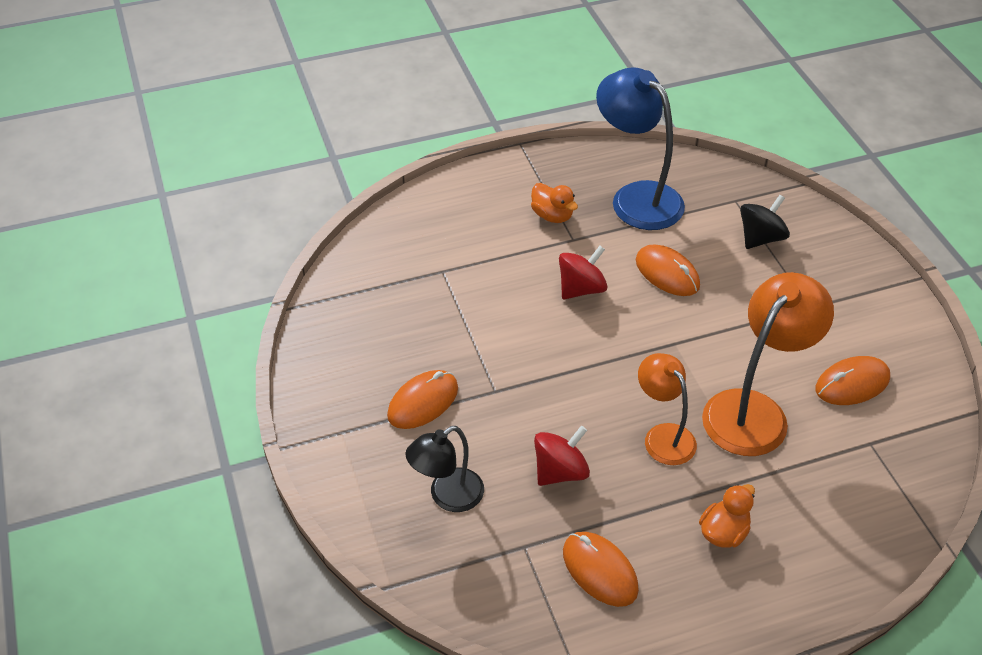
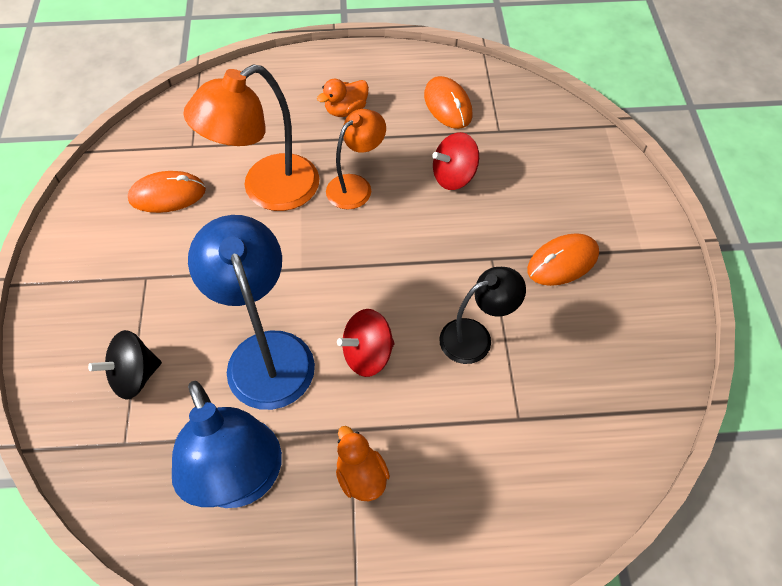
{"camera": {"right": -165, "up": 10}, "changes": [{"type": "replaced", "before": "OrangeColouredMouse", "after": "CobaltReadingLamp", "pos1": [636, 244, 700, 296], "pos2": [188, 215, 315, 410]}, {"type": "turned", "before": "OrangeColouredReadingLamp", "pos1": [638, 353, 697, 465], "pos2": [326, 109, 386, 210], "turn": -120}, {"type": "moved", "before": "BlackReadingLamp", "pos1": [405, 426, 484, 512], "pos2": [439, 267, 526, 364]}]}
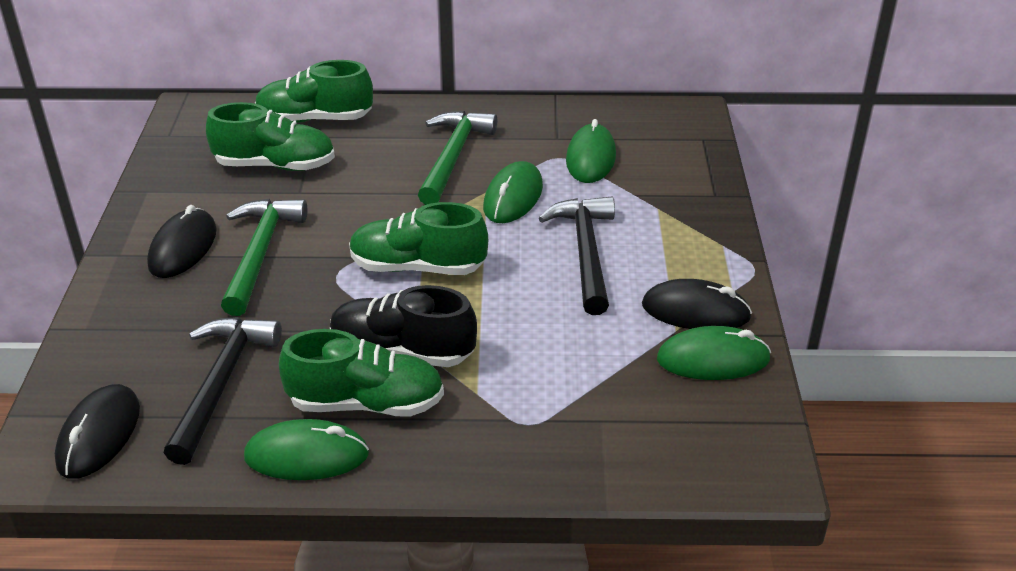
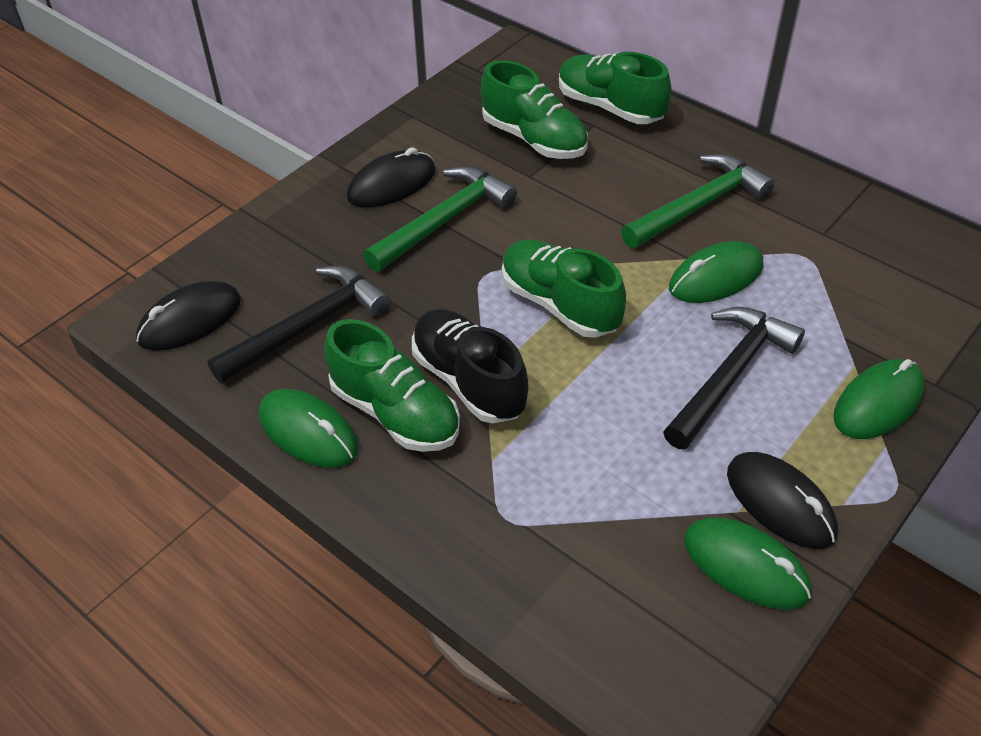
{"camera": {"right": 40, "up": 10}, "changes": [{"type": "moved", "before": "GreenMouse", "pos1": [566, 119, 616, 183], "pos2": [834, 359, 925, 439]}]}
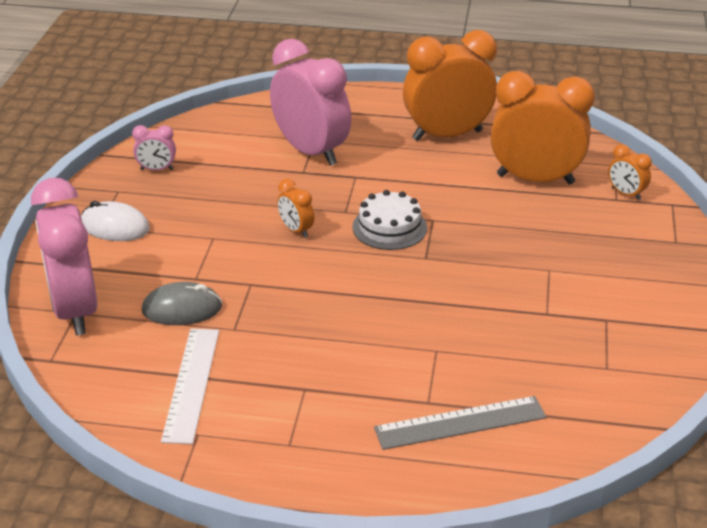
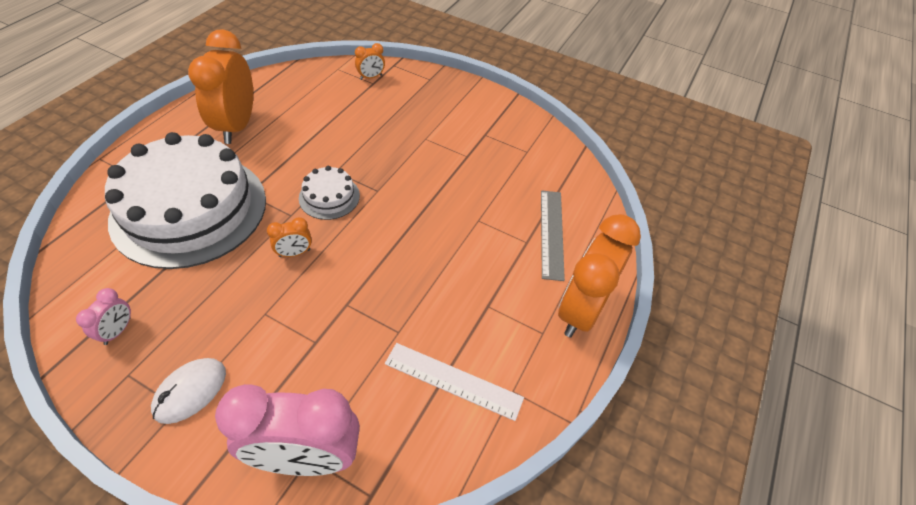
{"camera": {"right": -75, "up": 15}, "changes": [{"type": "replaced", "before": "RosyClock", "after": "SnowWhiteLayerCake", "pos1": [270, 39, 351, 166], "pos2": [105, 132, 266, 269]}, {"type": "moved", "before": "OrangeColouredClock", "pos1": [490, 71, 595, 184], "pos2": [558, 214, 641, 338]}, {"type": "removed", "before": "GreyMouse", "pos1": [142, 282, 222, 325]}]}
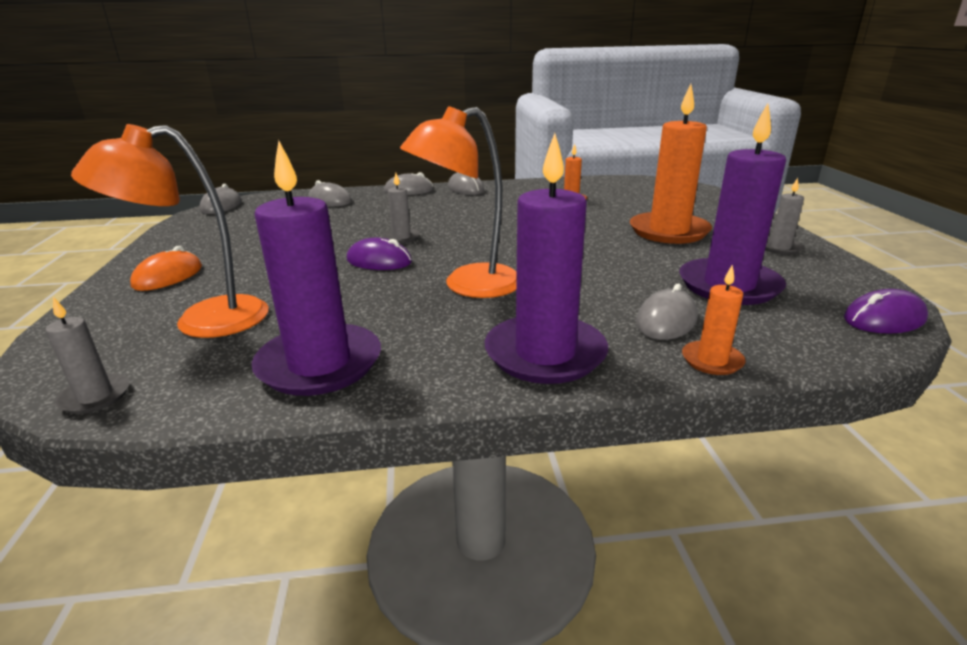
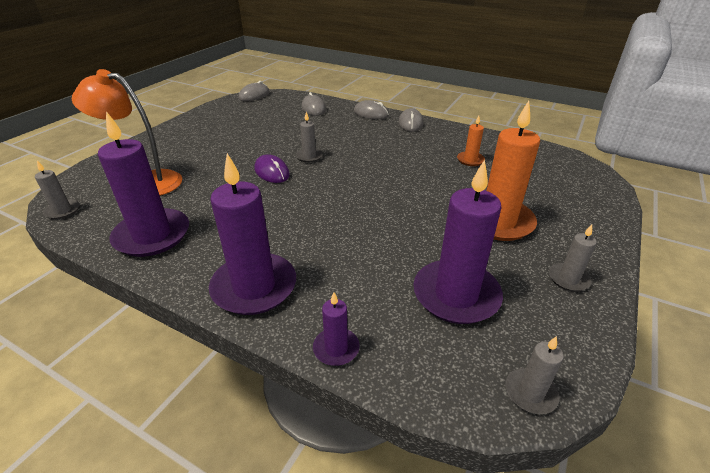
{"camera": {"right": 35, "up": 10}, "changes": [{"type": "recoloured", "before": "OrangeColouredPillarCandle", "after": "RoyalPurplePillarCandle", "pos1": [682, 264, 746, 375], "pos2": [313, 292, 360, 366]}, {"type": "replaced", "before": "RoyalPurpleMouse", "after": "GreyPillarCandle", "pos1": [844, 289, 928, 333], "pos2": [505, 336, 564, 414]}, {"type": "removed", "before": "OrangeColouredMouse", "pos1": [130, 246, 202, 291]}, {"type": "removed", "before": "OrangeColouredReadingLamp", "pos1": [400, 106, 517, 298]}, {"type": "removed", "before": "GreyMouse", "pos1": [636, 283, 697, 340]}]}
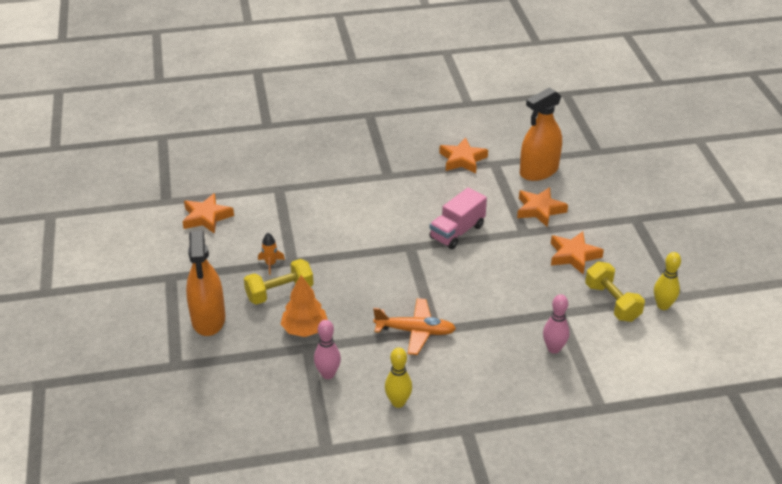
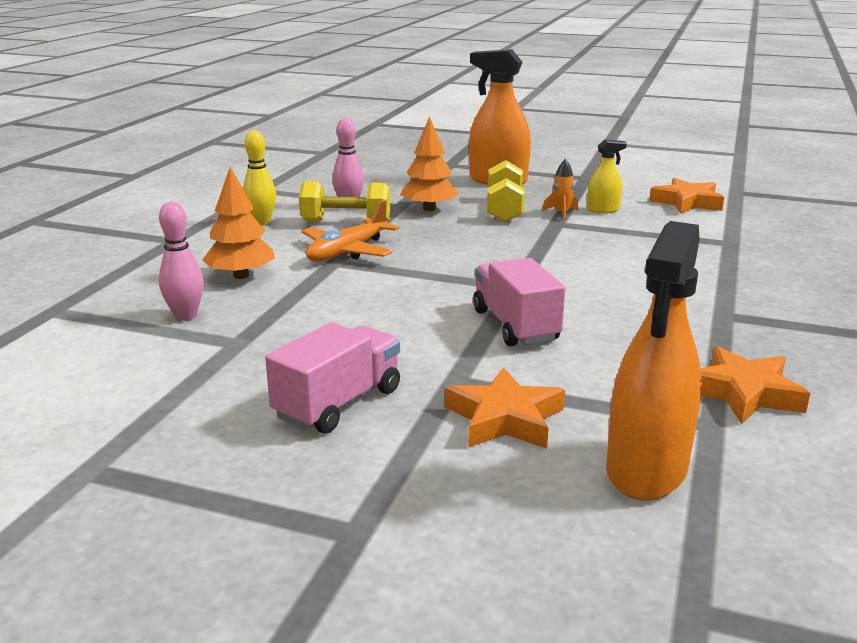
{"camera": {"right": 120, "up": -15}, "changes": [{"type": "added", "after": "OrangeColouredToyTree", "pos2": [202, 167, 275, 279]}, {"type": "replaced", "before": "OrangeColouredStar", "after": "RosyTruck", "pos1": [551, 231, 604, 275], "pos2": [265, 322, 400, 433]}, {"type": "moved", "before": "YellowHandWeight", "pos1": [585, 262, 645, 322], "pos2": [299, 181, 391, 222]}, {"type": "added", "after": "YellowSprayCleaner", "pos2": [587, 139, 627, 213]}, {"type": "turned", "before": "OrangeColouredSprayCleaner", "pos1": [520, 87, 562, 181], "pos2": [606, 221, 702, 500], "turn": -150}, {"type": "removed", "before": "YellowSkittle", "pos1": [654, 252, 681, 310]}]}
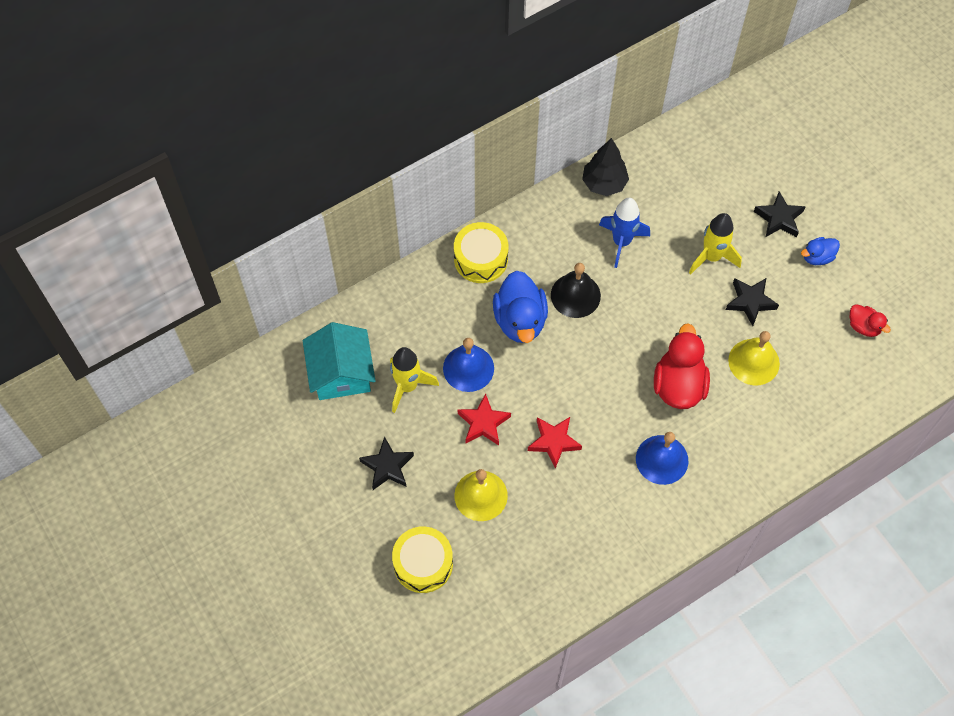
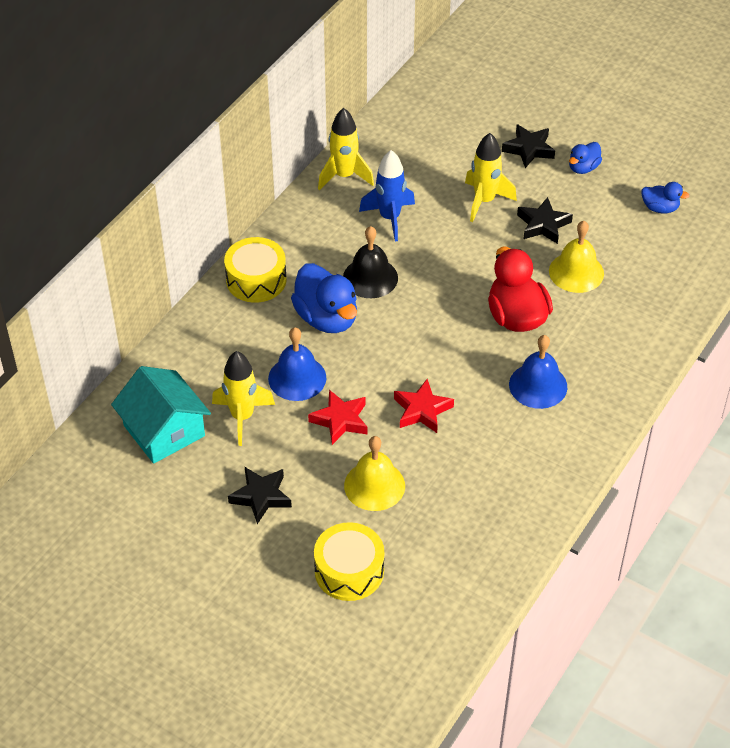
{"camera": {"right": -25, "up": -15}, "changes": [{"type": "replaced", "before": "BlackToyTree", "after": "YellowToyRocket", "pos1": [582, 138, 629, 196], "pos2": [318, 108, 374, 190]}, {"type": "recoloured", "before": "CrimsonDuck", "after": "CobaltDuck", "pos1": [850, 304, 891, 337], "pos2": [641, 182, 689, 213]}]}
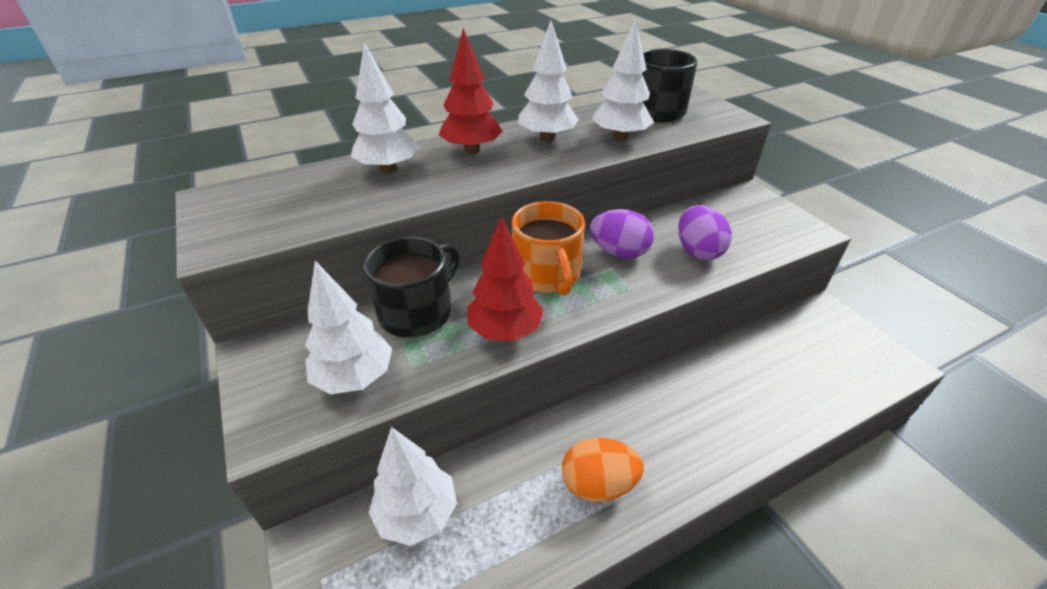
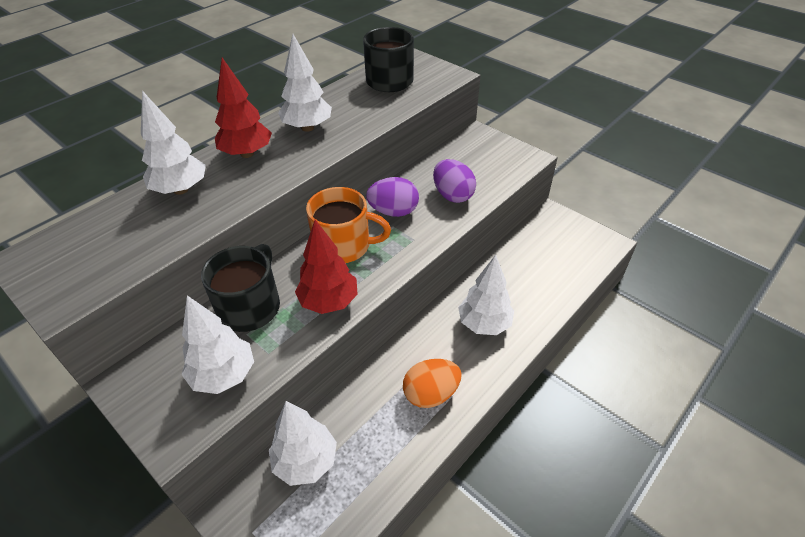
{"camera": {"right": -20, "up": 5}, "changes": [{"type": "turned", "before": "OrangeColouredMug", "pos1": [512, 201, 585, 295], "pos2": [306, 187, 391, 263], "turn": -45}, {"type": "moved", "before": "SnowWhiteToyTree", "pos1": [592, 19, 654, 141], "pos2": [458, 255, 514, 335]}]}
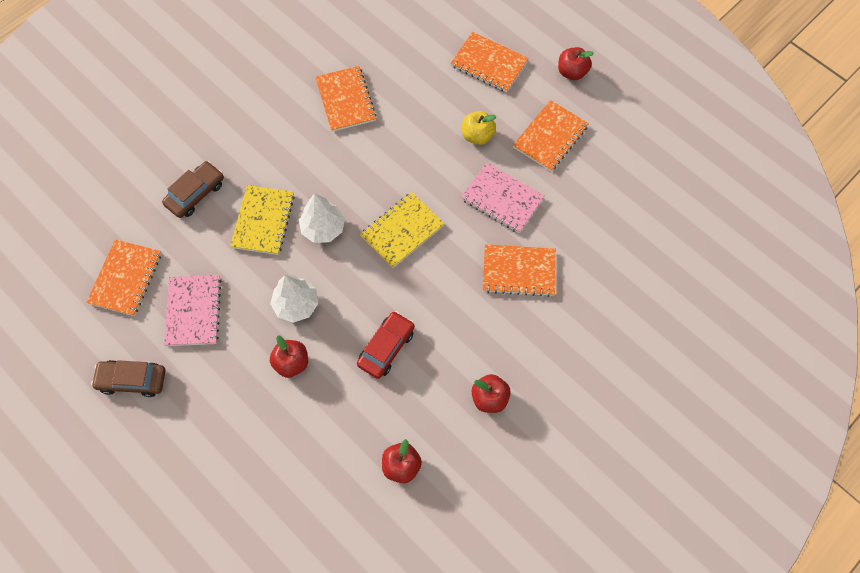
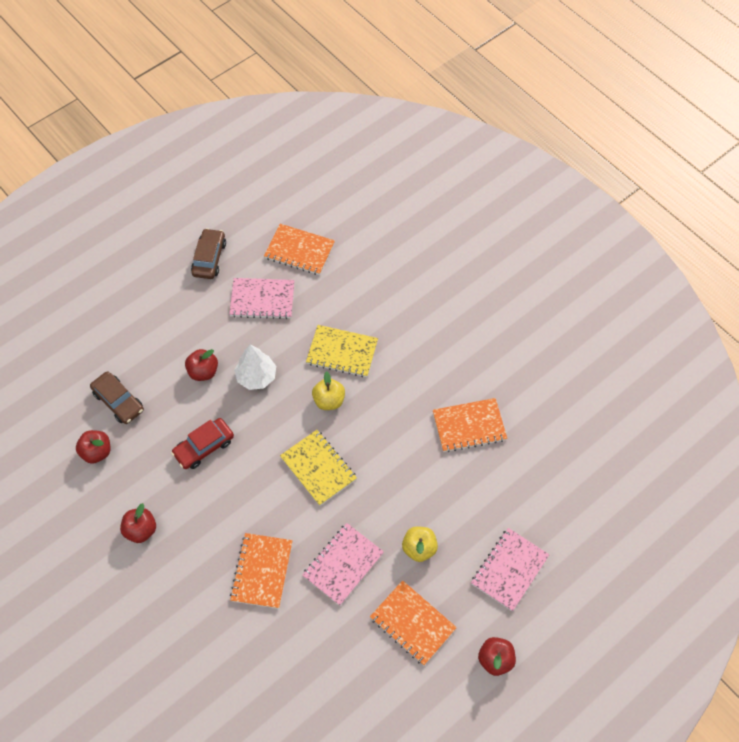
{"camera": {"right": 95, "up": -5}, "changes": [{"type": "moved", "before": "RussetAutomobile", "pos1": [162, 161, 224, 218], "pos2": [90, 371, 144, 424]}, {"type": "turned", "before": "CrimsonAutomobile", "pos1": [357, 311, 415, 379], "pos2": [171, 418, 234, 469], "turn": 105}, {"type": "replaced", "before": "SnowWhiteToyTree", "after": "YellowToyApple", "pos1": [299, 193, 345, 243], "pos2": [312, 371, 345, 410]}, {"type": "recoloured", "before": "OrangeColouredNotepad", "after": "RosyNotepad", "pos1": [450, 32, 528, 93], "pos2": [471, 528, 549, 611]}]}
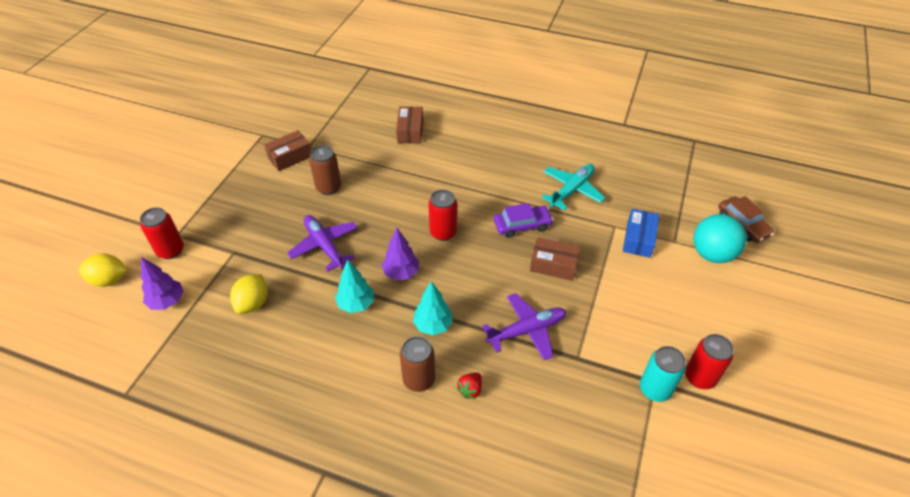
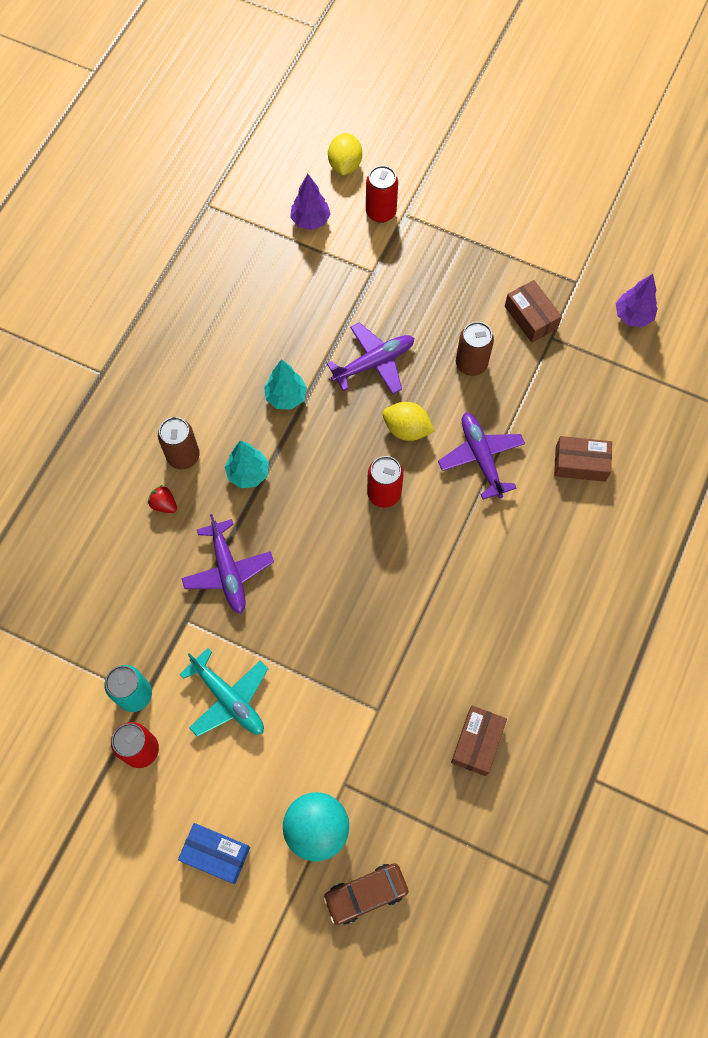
{"camera": {"right": 95, "up": 20}, "changes": [{"type": "moved", "before": "CobaltParcel", "pos1": [623, 209, 659, 258], "pos2": [178, 823, 250, 884]}, {"type": "moved", "before": "TealPlane", "pos1": [541, 164, 605, 211], "pos2": [180, 648, 268, 737]}, {"type": "moved", "before": "YellowCitrusFruit", "pos1": [230, 274, 268, 314], "pos2": [383, 402, 434, 441]}, {"type": "added", "after": "RoyalPurplePlane", "pos2": [438, 412, 525, 500]}, {"type": "moved", "before": "RussetParcel", "pos1": [530, 237, 580, 281], "pos2": [451, 706, 507, 776]}, {"type": "moved", "before": "RoyalPurpleToyTree", "pos1": [382, 228, 419, 280], "pos2": [616, 274, 658, 327]}, {"type": "removed", "before": "RoyalPurpleAutomobile", "pos1": [494, 203, 554, 238]}]}
